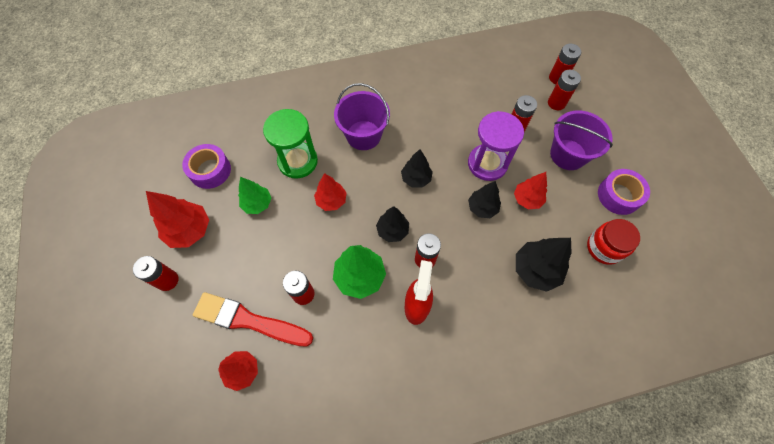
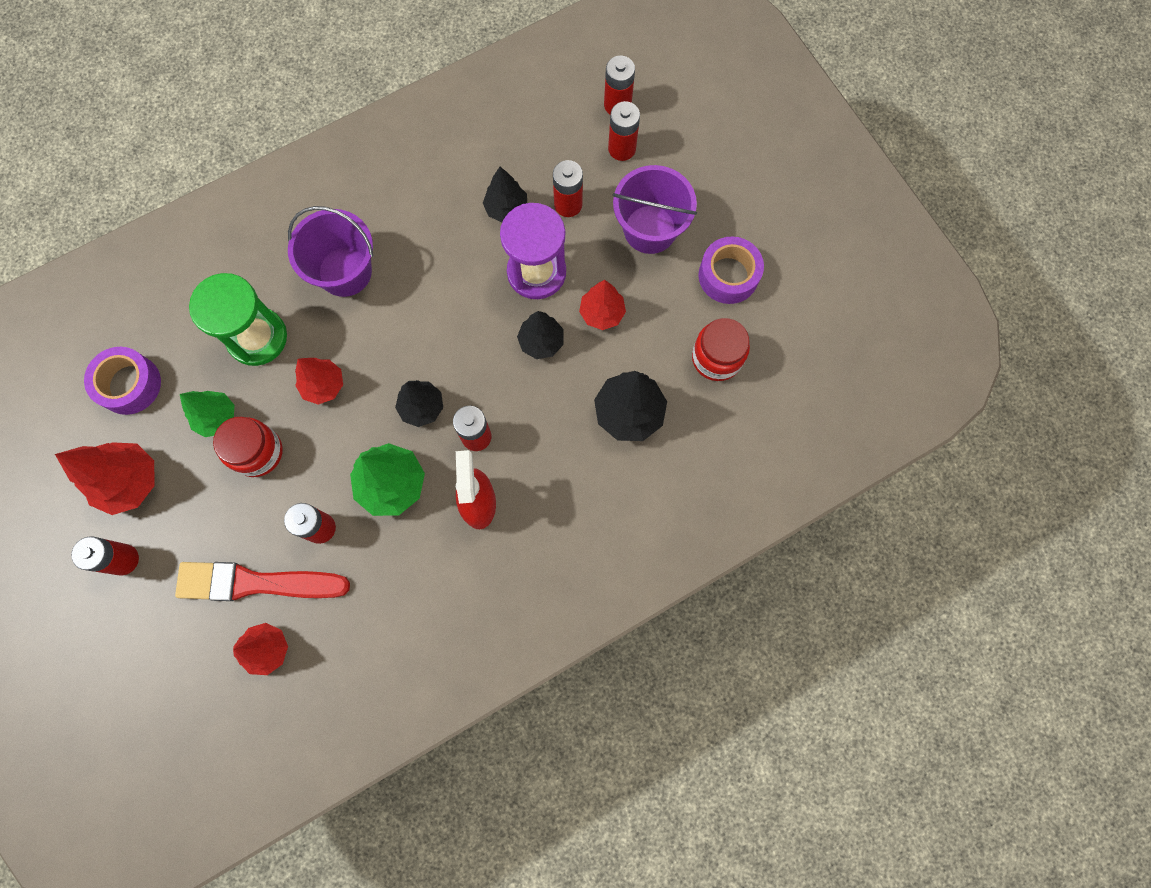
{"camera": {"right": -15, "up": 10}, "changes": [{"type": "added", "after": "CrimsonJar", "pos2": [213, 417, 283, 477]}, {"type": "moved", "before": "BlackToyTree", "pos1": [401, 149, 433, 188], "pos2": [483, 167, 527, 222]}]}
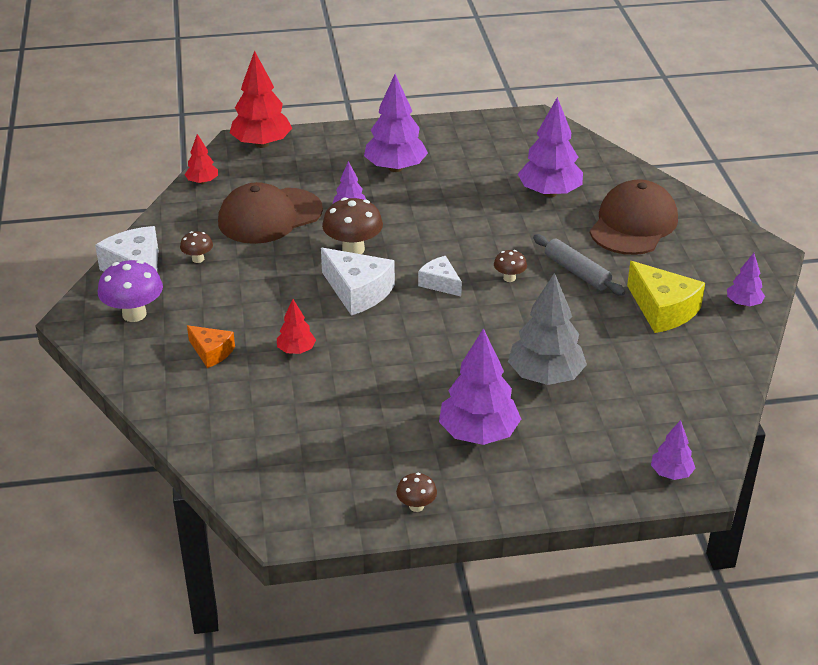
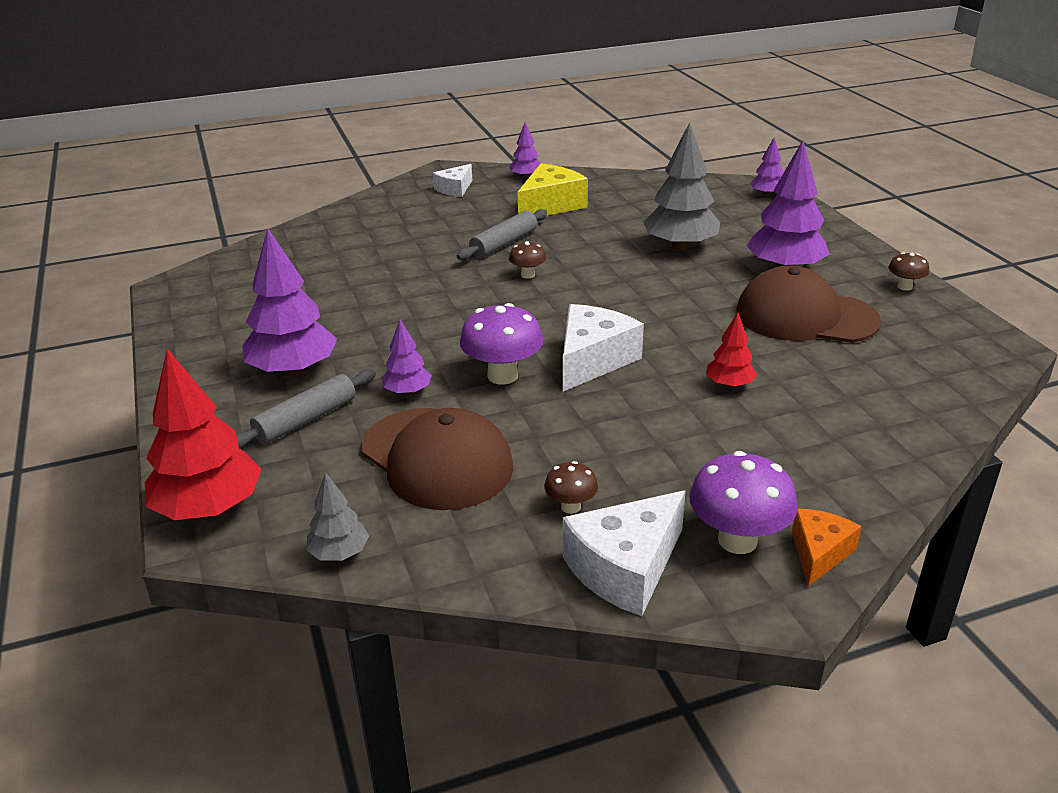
{"camera": {"right": -100, "up": -5}, "changes": [{"type": "added", "after": "GreyPastryRoller", "pos2": [236, 369, 376, 449]}, {"type": "recoloured", "before": "CrimsonToyTree", "after": "GreyToyTree", "pos1": [185, 134, 218, 184], "pos2": [306, 472, 369, 561]}, {"type": "moved", "before": "SnowWhitePieceOfCheese", "pos1": [418, 256, 462, 296], "pos2": [433, 164, 472, 197]}, {"type": "recoloured", "before": "RussetToadstool", "after": "RoyalPurpleToadstool", "pos1": [322, 197, 383, 254], "pos2": [460, 303, 543, 385]}, {"type": "moved", "before": "RussetBaseballCap", "pos1": [590, 179, 678, 255], "pos2": [736, 266, 881, 343]}, {"type": "moved", "before": "OrangeColouredPieceOfCheese", "pos1": [187, 325, 235, 368], "pos2": [792, 509, 862, 586]}, {"type": "removed", "before": "RoyalPurpleToyTree", "pos1": [518, 97, 583, 197]}]}
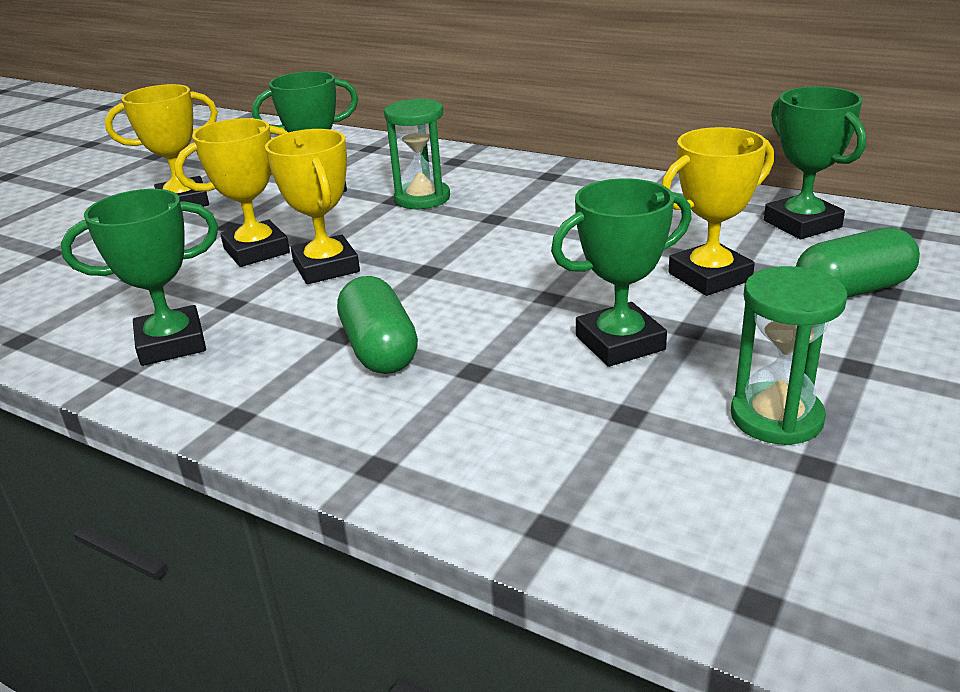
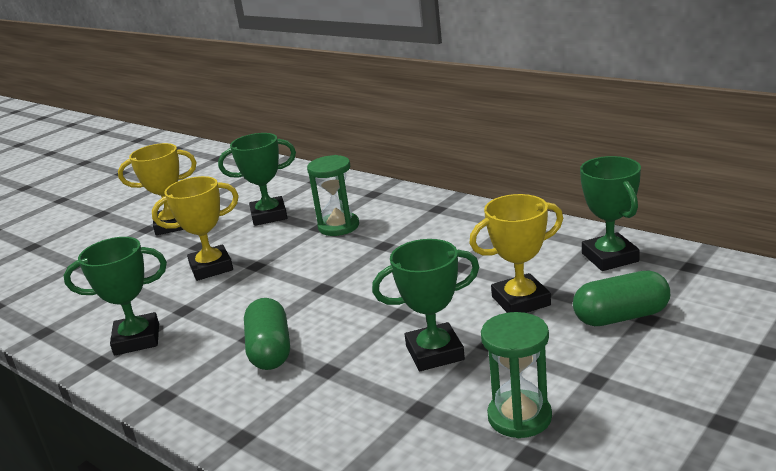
{"camera": {"right": 10, "up": -5}, "changes": [{"type": "removed", "before": "YellowTrophy", "pos1": [265, 129, 360, 284]}]}
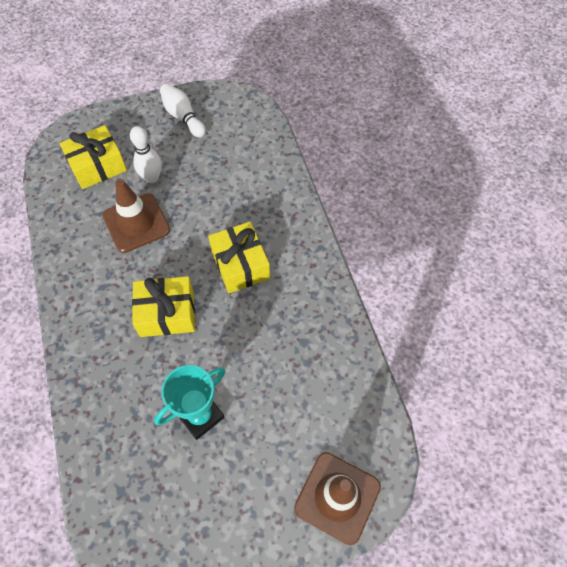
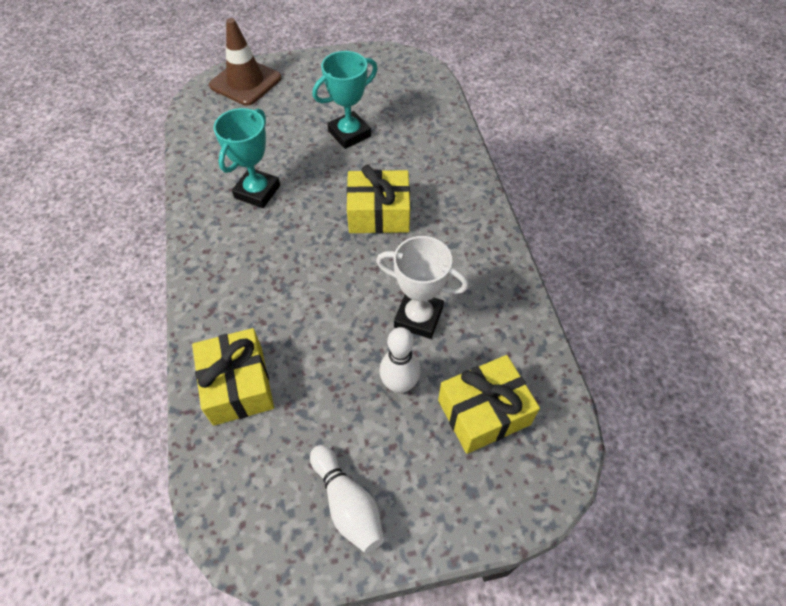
{"camera": {"right": -175, "up": -5}, "changes": [{"type": "moved", "before": "YellowWrappedGift", "pos1": [208, 222, 270, 293], "pos2": [192, 328, 274, 426]}, {"type": "added", "after": "TealTrophy", "pos2": [214, 108, 280, 208]}, {"type": "replaced", "before": "RussetSafetyCone", "after": "SnowWhiteTrophy", "pos1": [102, 179, 170, 253], "pos2": [376, 236, 469, 339]}]}
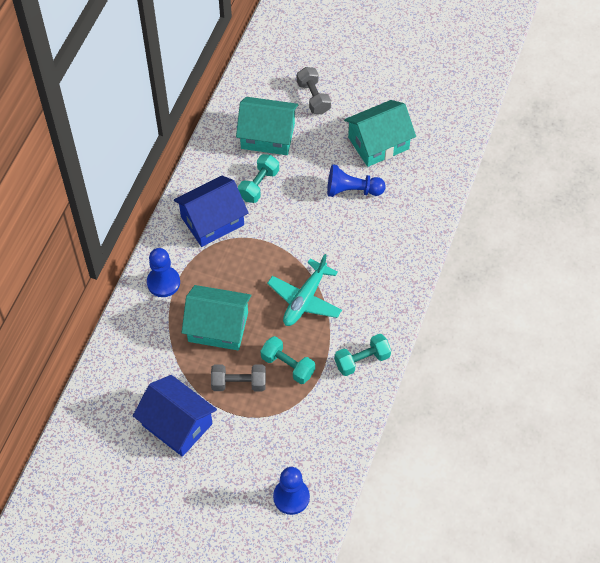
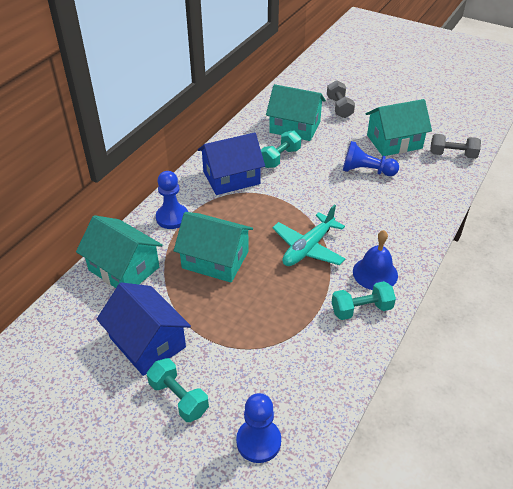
{"camera": {"right": 10, "up": -15}, "changes": [{"type": "added", "after": "TealCottage", "pos2": [76, 215, 163, 288]}, {"type": "moved", "before": "TealHandWeight", "pos1": [261, 336, 315, 384], "pos2": [147, 358, 209, 422]}, {"type": "added", "after": "CobaltSchoolBell", "pos2": [353, 230, 398, 290]}, {"type": "moved", "before": "GreyHandWeight", "pos1": [211, 365, 266, 391], "pos2": [430, 134, 481, 159]}]}
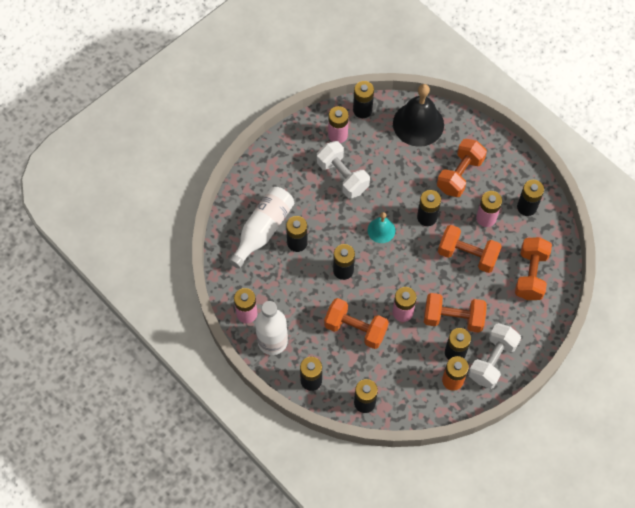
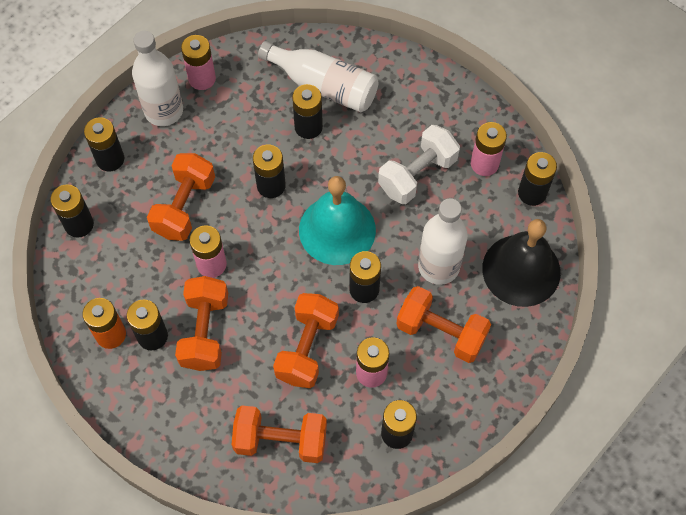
{"camera": {"right": 85, "up": 0}, "changes": [{"type": "resized", "before": "TealSchoolBell", "pos1": [368, 212, 395, 243], "pos2": [299, 176, 376, 265], "scale": 1.91}, {"type": "added", "after": "SnowWhiteFlask", "pos2": [418, 198, 468, 285]}, {"type": "removed", "before": "SnowWhiteHandWeight", "pos1": [468, 323, 521, 389]}]}
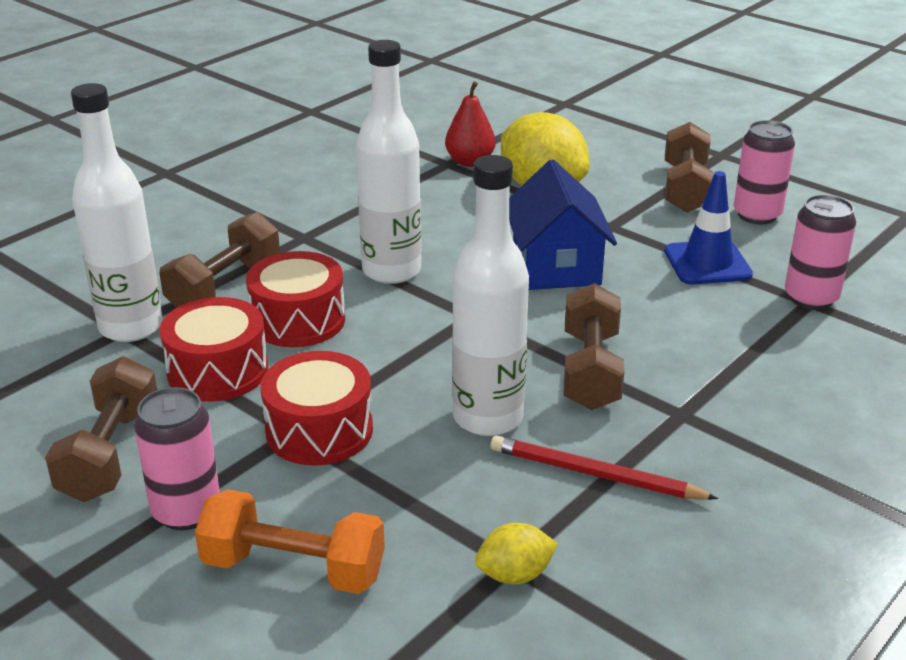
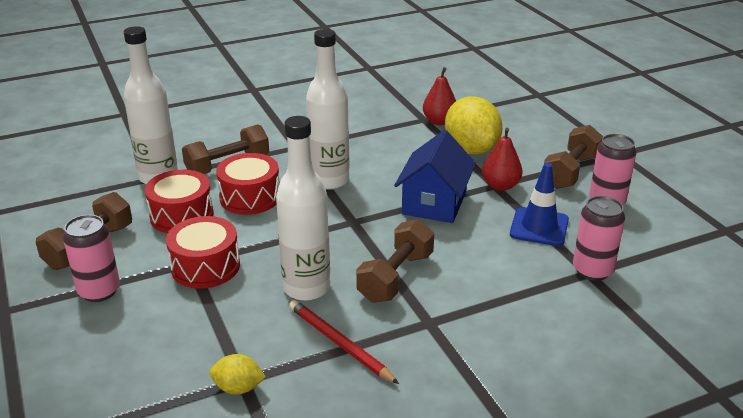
{"camera": {"right": 25, "up": 0}, "changes": [{"type": "added", "after": "CrimsonToyPear", "pos2": [482, 128, 523, 191]}, {"type": "removed", "before": "OrangeColouredHandWeight", "pos1": [195, 489, 385, 594]}]}
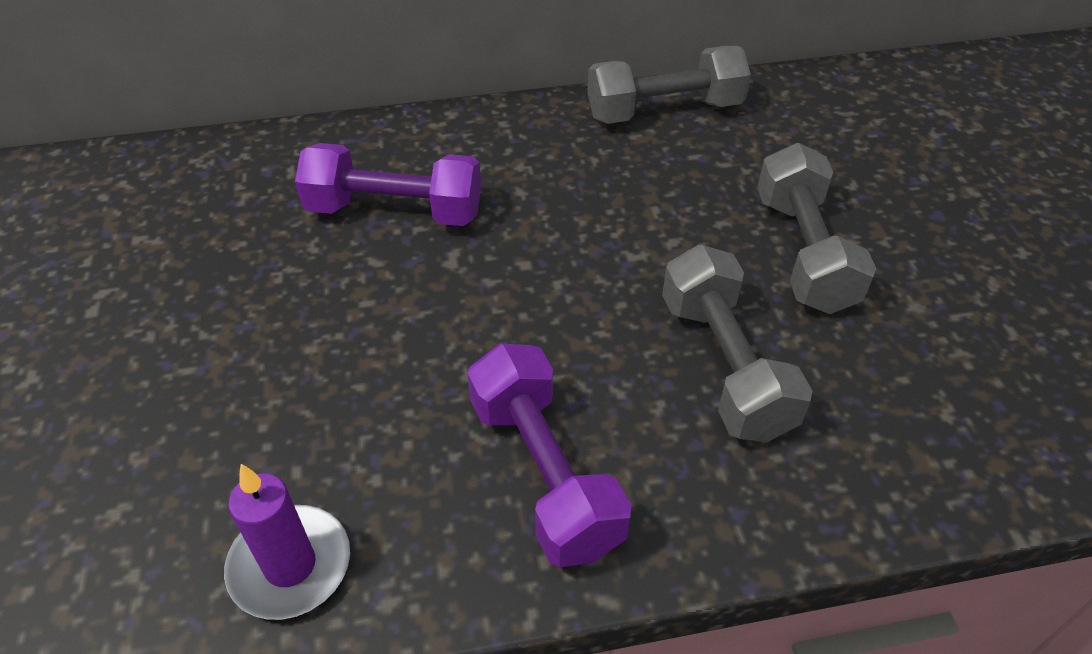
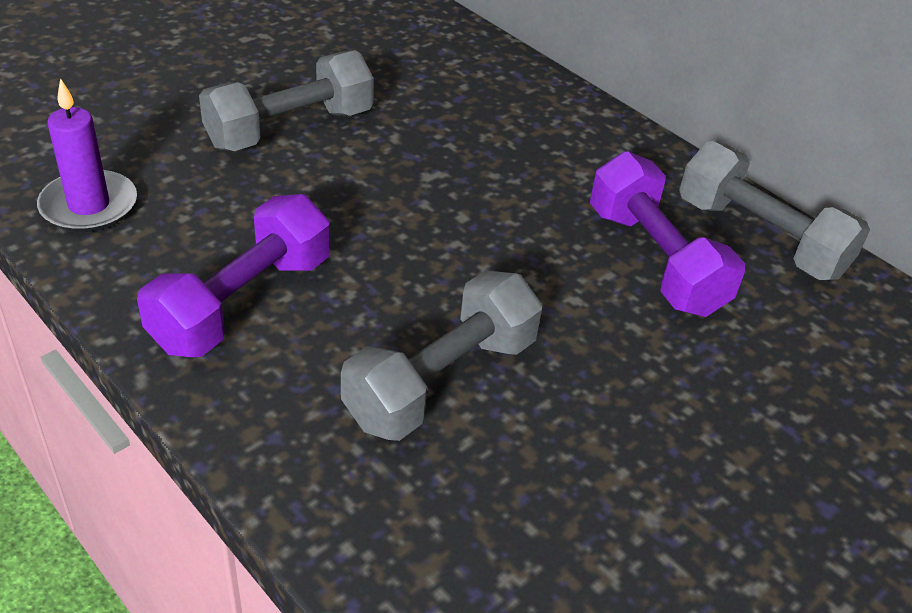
{"camera": {"right": 55, "up": -5}, "changes": [{"type": "moved", "before": "GreyHandWeight", "pos1": [757, 143, 876, 314], "pos2": [199, 50, 374, 151]}, {"type": "moved", "before": "RoyalPurpleHandWeight", "pos1": [295, 143, 481, 226], "pos2": [590, 151, 745, 317]}]}
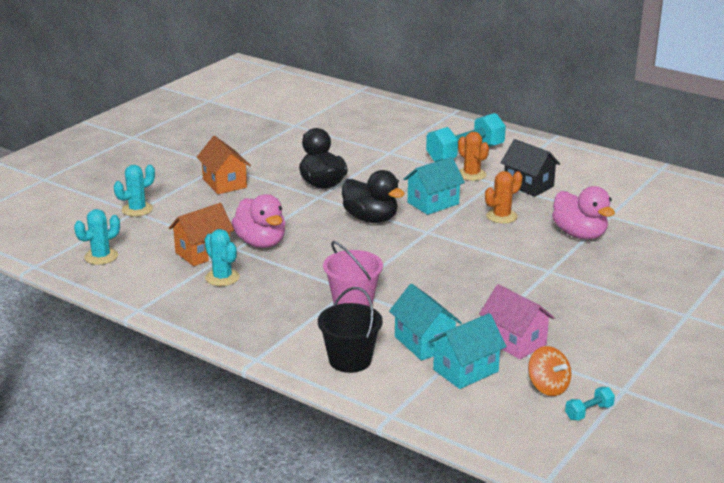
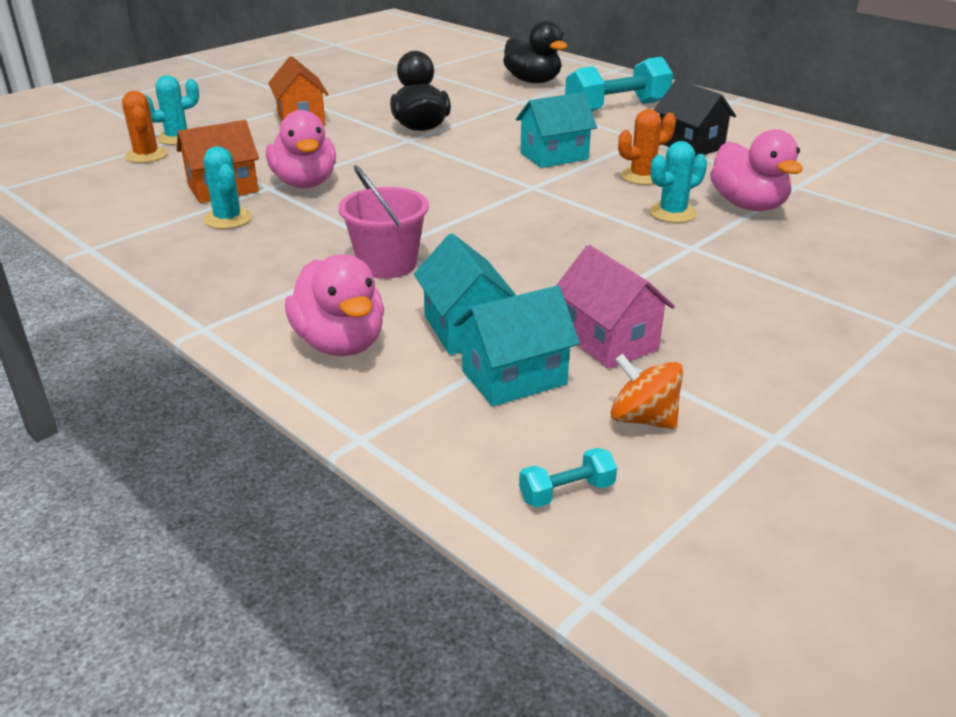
{"camera": {"right": 10, "up": 5}, "changes": [{"type": "moved", "before": "OrangeColouredSaguaroCactus", "pos1": [458, 132, 489, 181], "pos2": [122, 91, 168, 163]}, {"type": "replaced", "before": "BlackPail", "after": "RosyDuck", "pos1": [318, 287, 383, 373], "pos2": [285, 254, 384, 356]}, {"type": "moved", "before": "BlackDuck", "pos1": [342, 170, 405, 223], "pos2": [503, 21, 568, 83]}, {"type": "moved", "before": "TealHandWeight", "pos1": [565, 387, 615, 421], "pos2": [519, 448, 617, 507]}, {"type": "turned", "before": "OrangeColouredToyTop", "pos1": [528, 346, 571, 396], "pos2": [611, 354, 684, 429], "turn": 150}, {"type": "moved", "before": "TealSaguaroCactus", "pos1": [74, 209, 120, 265], "pos2": [649, 141, 707, 223]}]}
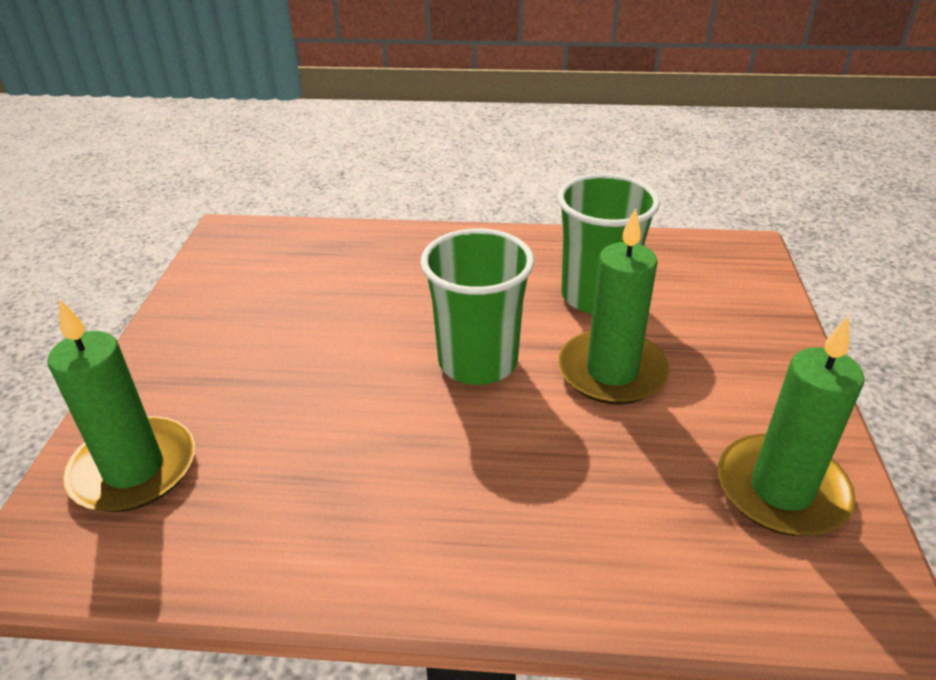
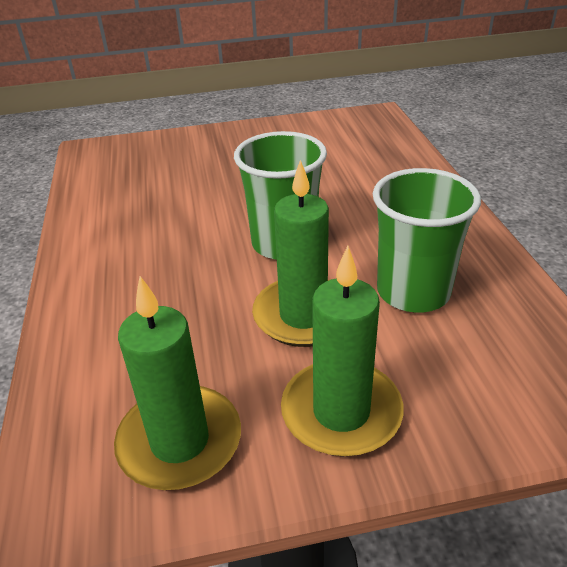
{"camera": {"right": 75, "up": 0}, "changes": [{"type": "moved", "before": "GreenPillarCandle", "pos1": [48, 300, 195, 512], "pos2": [281, 246, 404, 456]}]}
